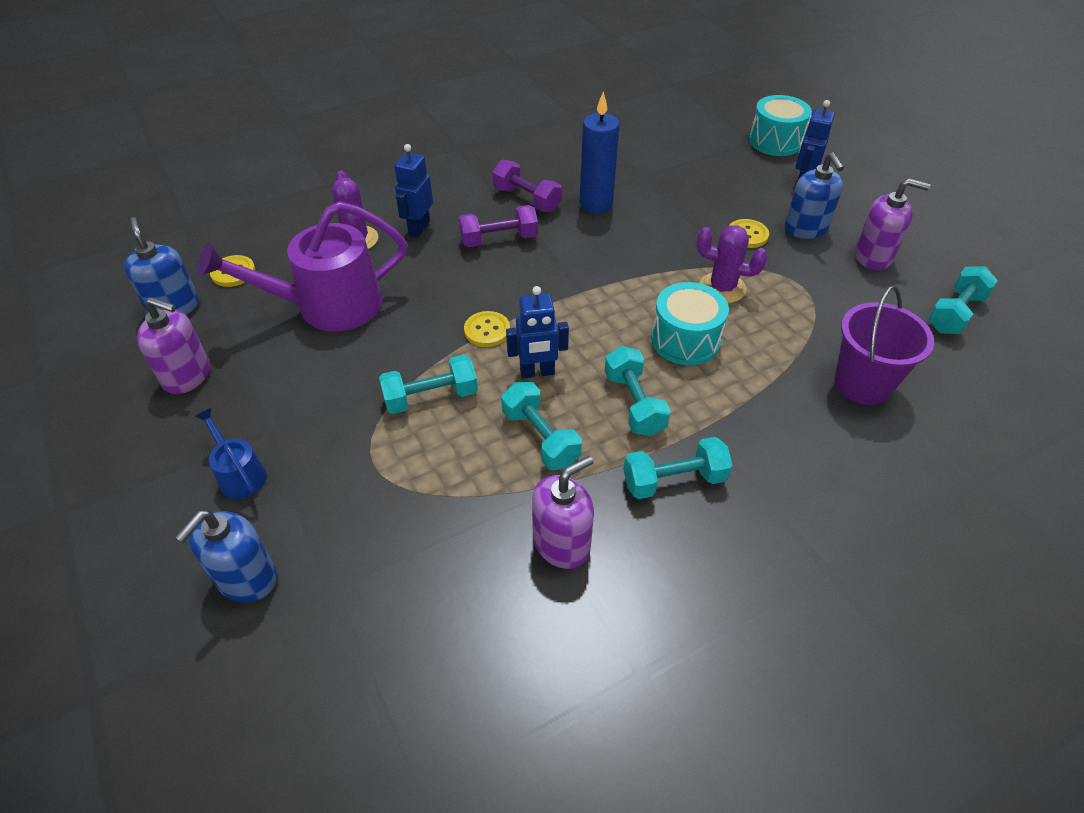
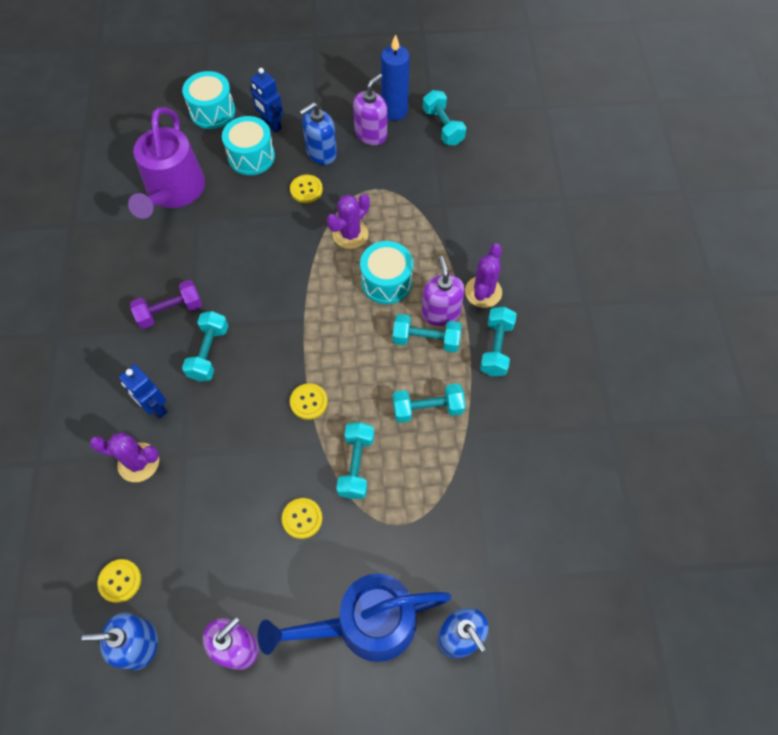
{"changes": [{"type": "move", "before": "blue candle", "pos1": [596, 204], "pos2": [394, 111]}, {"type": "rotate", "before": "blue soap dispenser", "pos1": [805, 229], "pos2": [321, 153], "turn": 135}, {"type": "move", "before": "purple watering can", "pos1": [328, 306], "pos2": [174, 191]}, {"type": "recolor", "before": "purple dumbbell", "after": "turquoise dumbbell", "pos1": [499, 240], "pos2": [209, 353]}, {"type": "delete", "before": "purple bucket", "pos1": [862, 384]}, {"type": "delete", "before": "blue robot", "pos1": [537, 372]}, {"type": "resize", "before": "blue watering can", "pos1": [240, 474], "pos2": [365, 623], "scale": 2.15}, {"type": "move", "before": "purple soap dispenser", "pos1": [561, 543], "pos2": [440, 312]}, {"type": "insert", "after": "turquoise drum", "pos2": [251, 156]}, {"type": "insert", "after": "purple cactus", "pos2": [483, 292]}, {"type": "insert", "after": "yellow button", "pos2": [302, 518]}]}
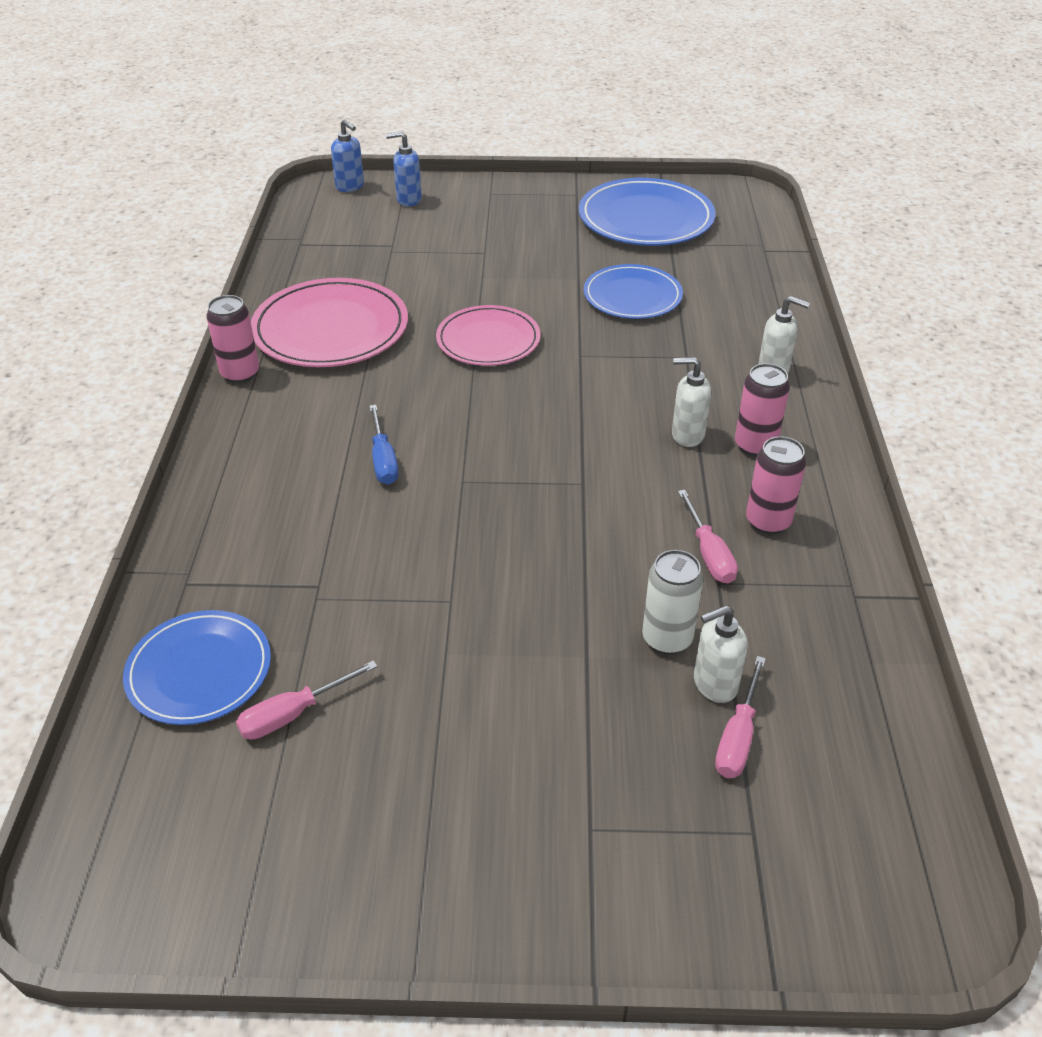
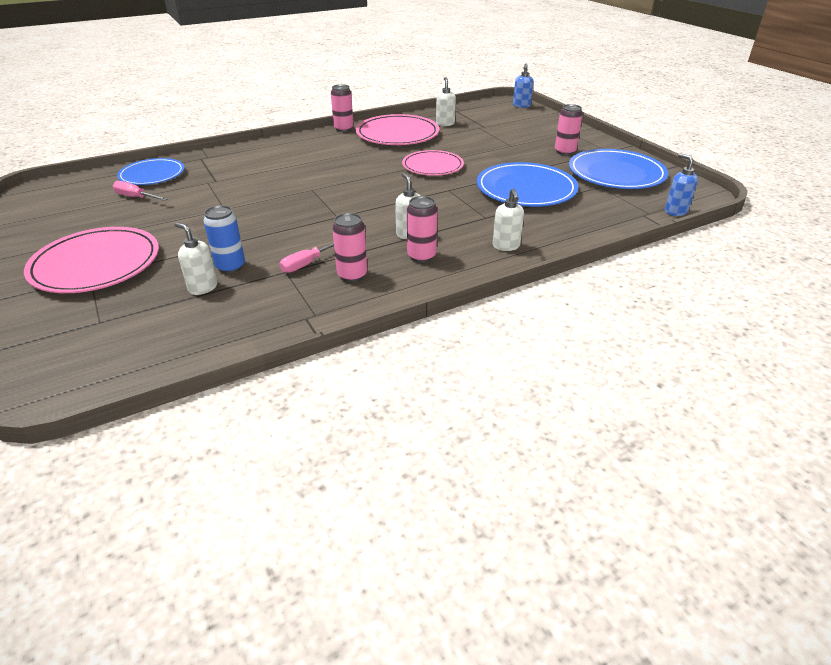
{"changes": [{"type": "move", "before": "blue soap dispenser", "pos1": [408, 200], "pos2": [675, 211]}, {"type": "resize", "before": "blue plate", "pos1": [632, 296], "pos2": [526, 189], "scale": 1.51}, {"type": "delete", "before": "blue screwdriver", "pos1": [383, 460]}, {"type": "recolor", "before": "white can", "after": "blue can", "pos1": [667, 638], "pos2": [230, 266]}, {"type": "delete", "before": "pink screwdriver", "pos1": [738, 737]}, {"type": "insert", "after": "white soap dispenser", "pos2": [445, 123]}, {"type": "insert", "after": "pink can", "pos2": [565, 152]}, {"type": "insert", "after": "pink plate", "pos2": [96, 264]}]}
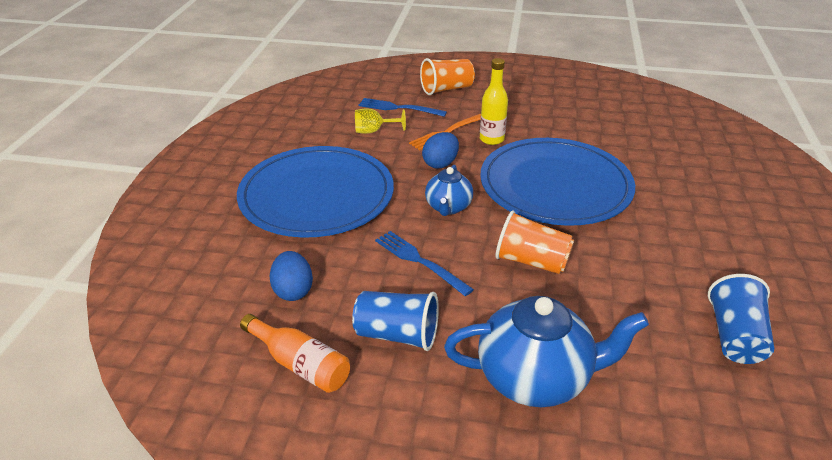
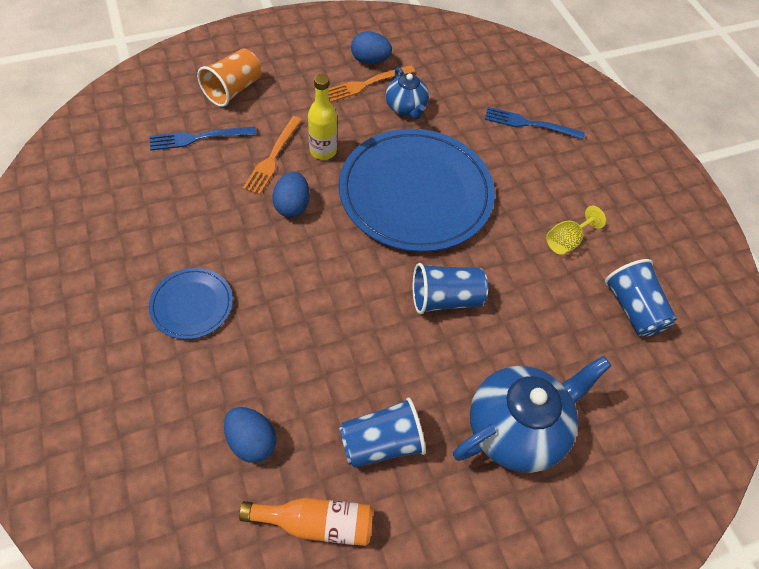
{"changes": [{"type": "move", "before": "yellow goblet", "pos1": [374, 131], "pos2": [567, 241]}, {"type": "resize", "before": "blue plate", "pos1": [317, 196], "pos2": [192, 305], "scale": 0.46}, {"type": "move", "before": "blue teapot", "pos1": [448, 207], "pos2": [406, 108]}, {"type": "recolor", "before": "orange cup", "after": "blue cup", "pos1": [531, 261], "pos2": [445, 299]}, {"type": "move", "before": "blue fork", "pos1": [419, 261], "pos2": [529, 124]}, {"type": "insert", "after": "blue egg", "pos2": [370, 60]}, {"type": "insert", "after": "orange fork", "pos2": [366, 84]}]}
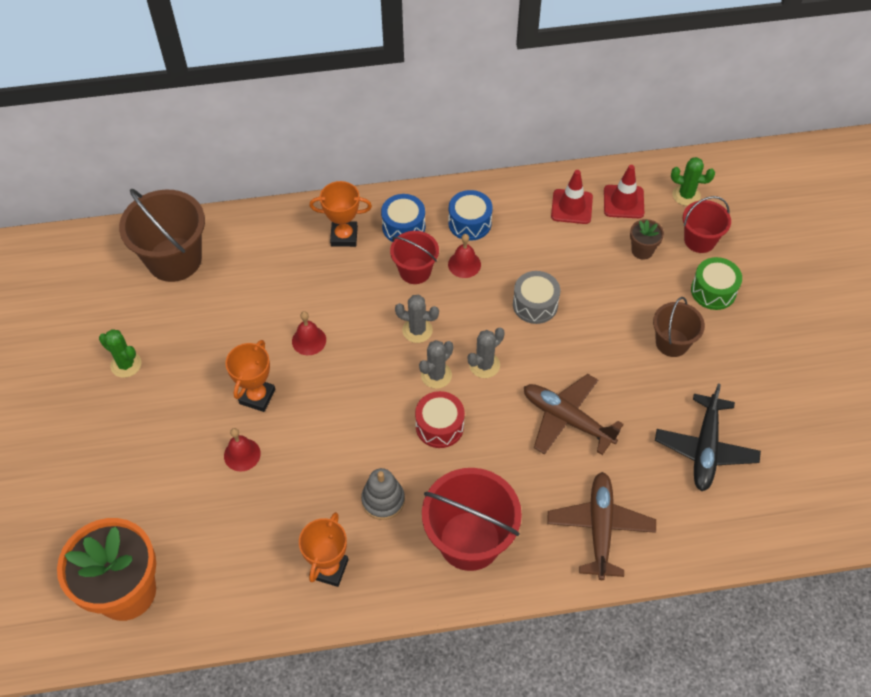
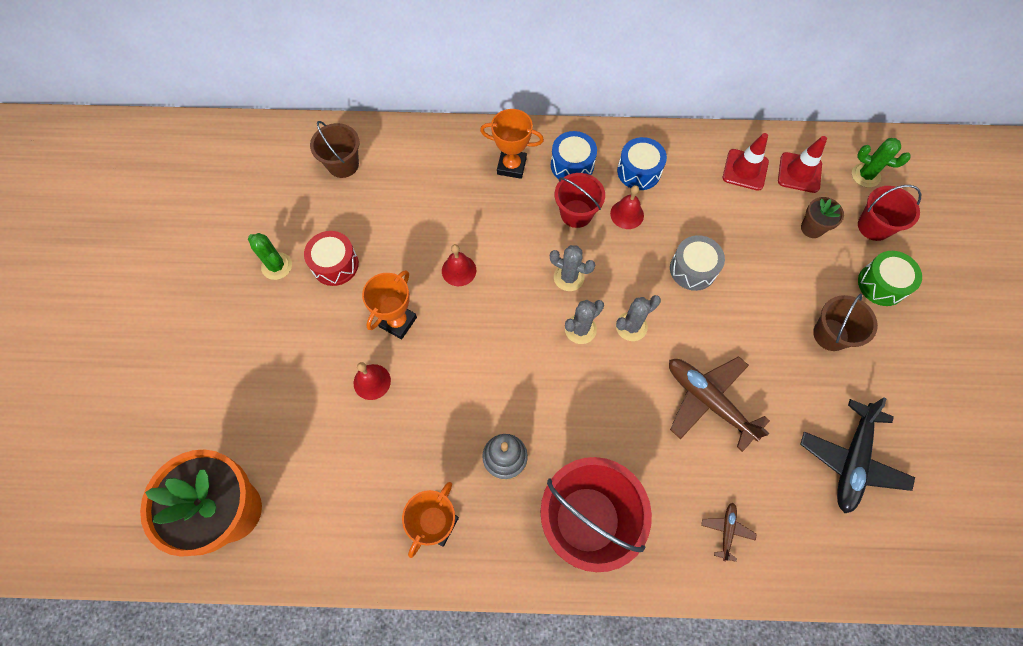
{"changes": [{"type": "resize", "before": "brown bucket", "pos1": [174, 259], "pos2": [343, 164], "scale": 0.58}, {"type": "move", "before": "red drum", "pos1": [439, 426], "pos2": [335, 264]}, {"type": "resize", "before": "brown plane", "pos1": [600, 527], "pos2": [726, 530], "scale": 0.47}]}
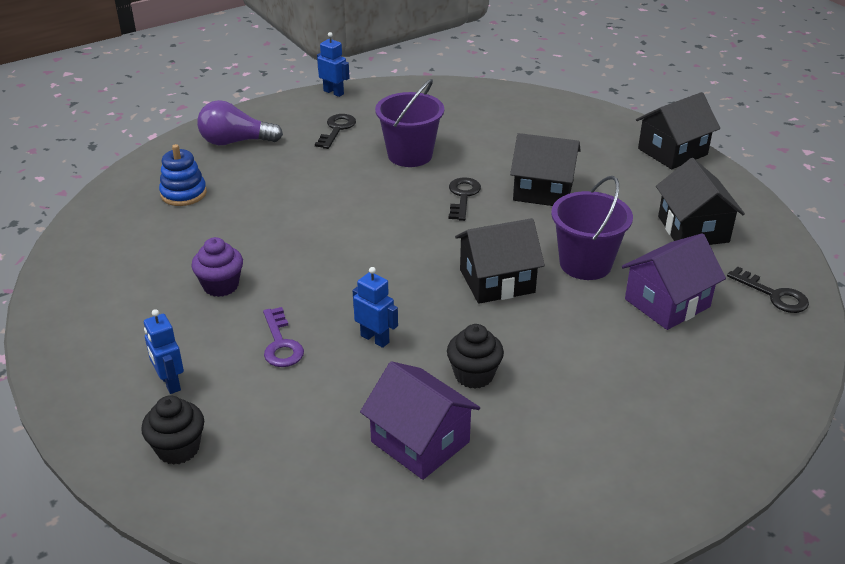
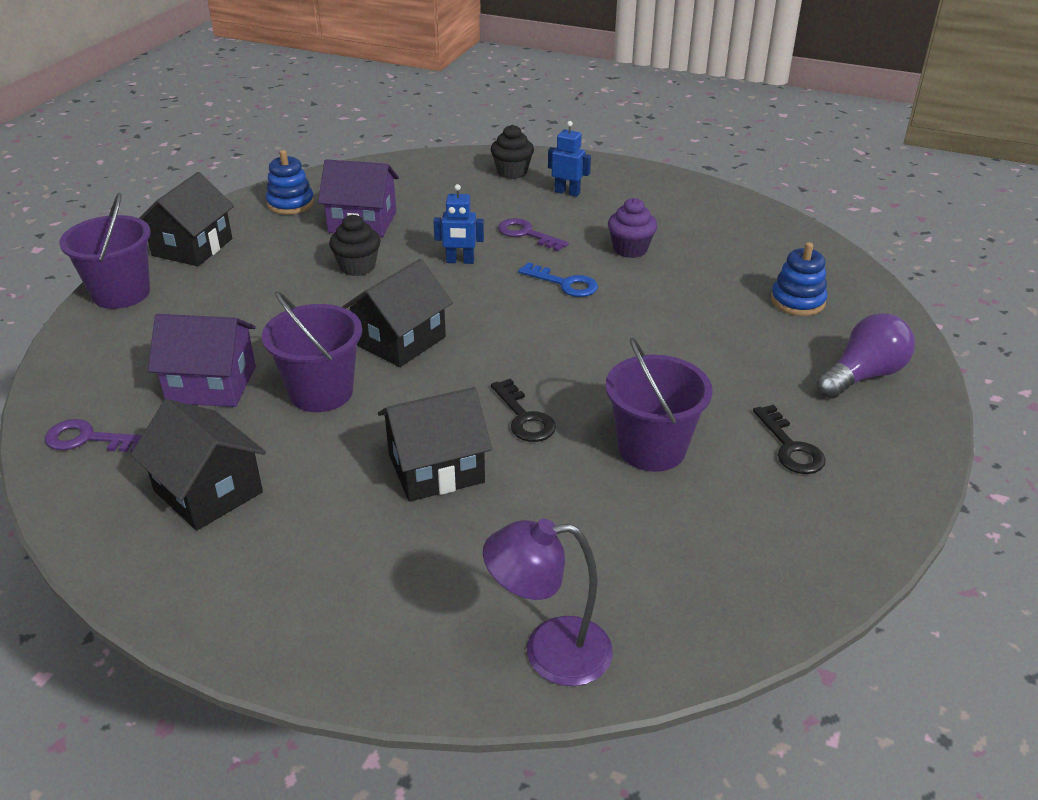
{"changes": [{"type": "delete", "before": "blue robot", "pos1": [333, 92]}, {"type": "move", "before": "black house", "pos1": [672, 152], "pos2": [192, 247]}, {"type": "rotate", "before": "purple house", "pos1": [667, 303], "pos2": [211, 384], "turn": 75}, {"type": "recolor", "before": "black key", "after": "purple key", "pos1": [774, 295], "pos2": [88, 439]}, {"type": "insert", "after": "blue stacking toy", "pos2": [290, 204]}, {"type": "insert", "after": "purple bucket", "pos2": [121, 293]}, {"type": "insert", "after": "blue key", "pos2": [564, 283]}, {"type": "insert", "after": "purple lamp", "pos2": [549, 652]}]}
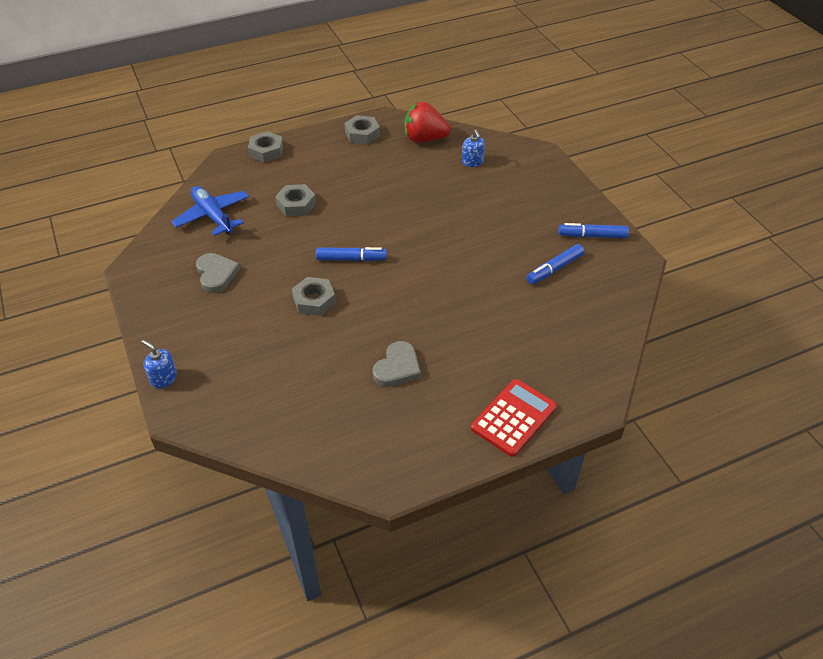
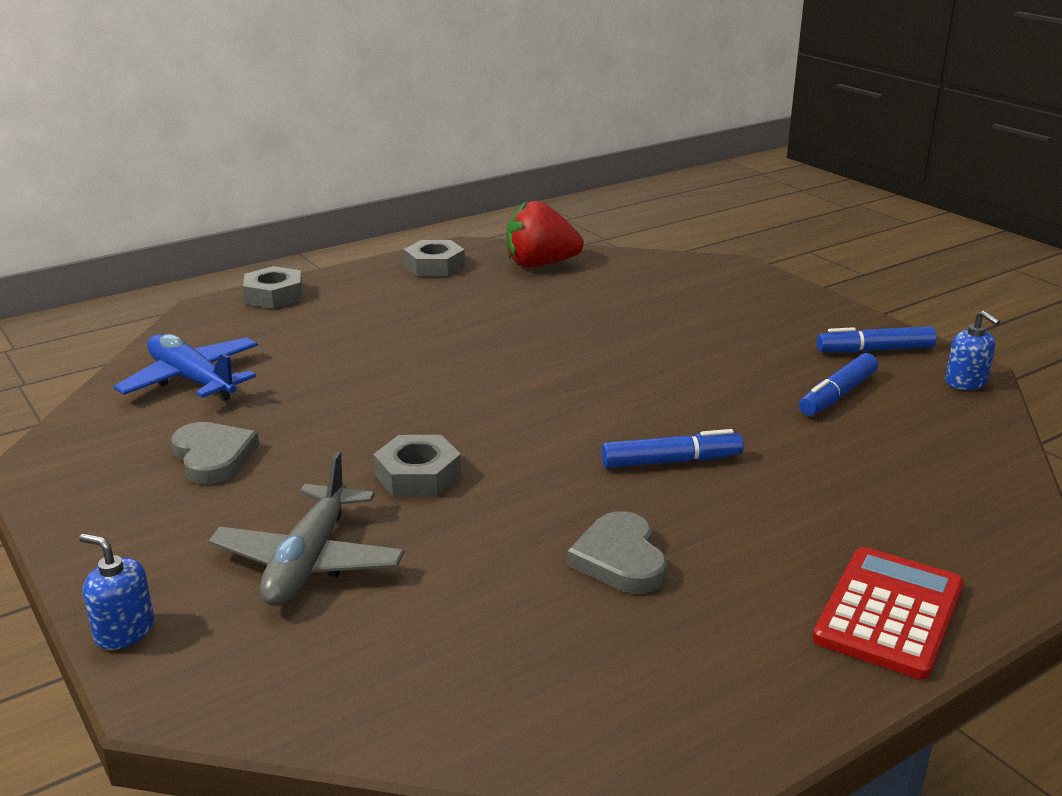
{"changes": [{"type": "move", "before": "blue soap dispenser", "pos1": [472, 162], "pos2": [966, 382]}, {"type": "delete", "before": "grey nut", "pos1": [296, 204]}, {"type": "move", "before": "blue marker", "pos1": [351, 259], "pos2": [671, 461]}, {"type": "rotate", "before": "grey heart", "pos1": [397, 367], "pos2": [620, 559], "turn": 150}, {"type": "insert", "after": "grey plane", "pos2": [309, 561]}]}
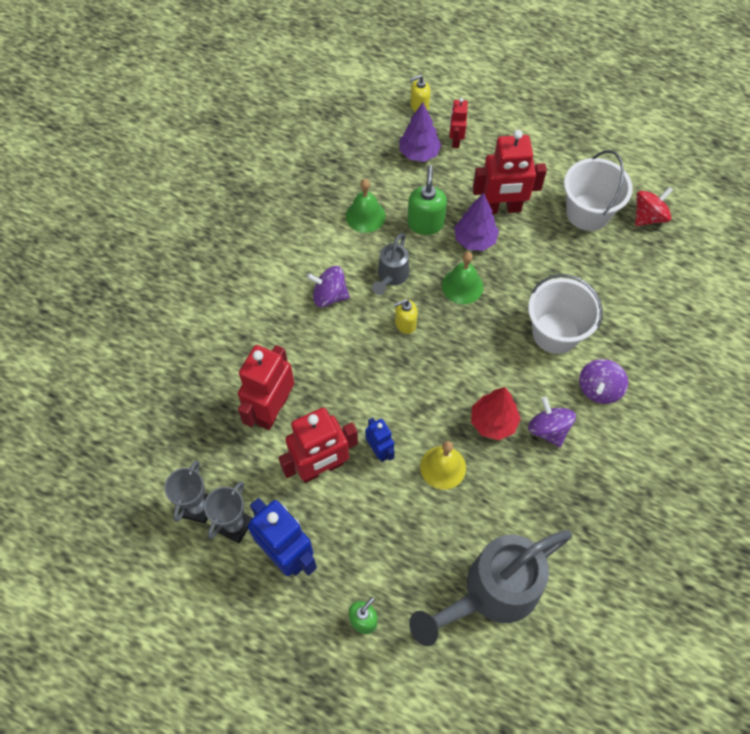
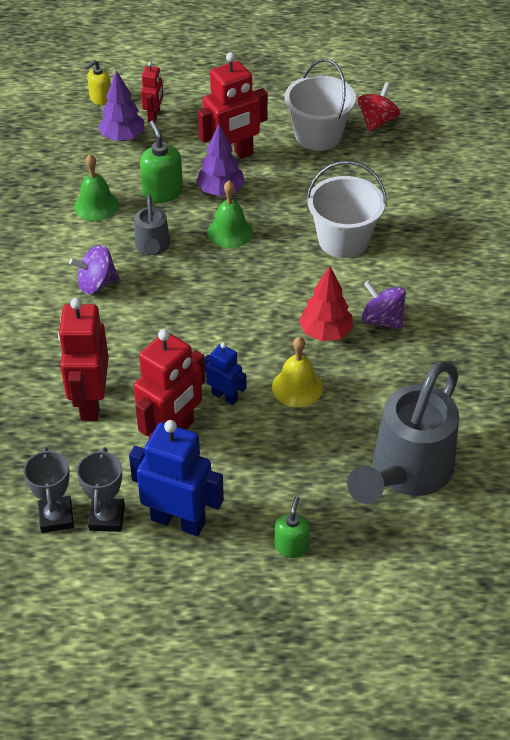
{"changes": [{"type": "rotate", "before": "red robot", "pos1": [455, 140], "pos2": [154, 116], "turn": -150}, {"type": "delete", "before": "yellow soap dispenser", "pos1": [405, 323]}, {"type": "delete", "before": "purple spinning top", "pos1": [599, 389]}]}
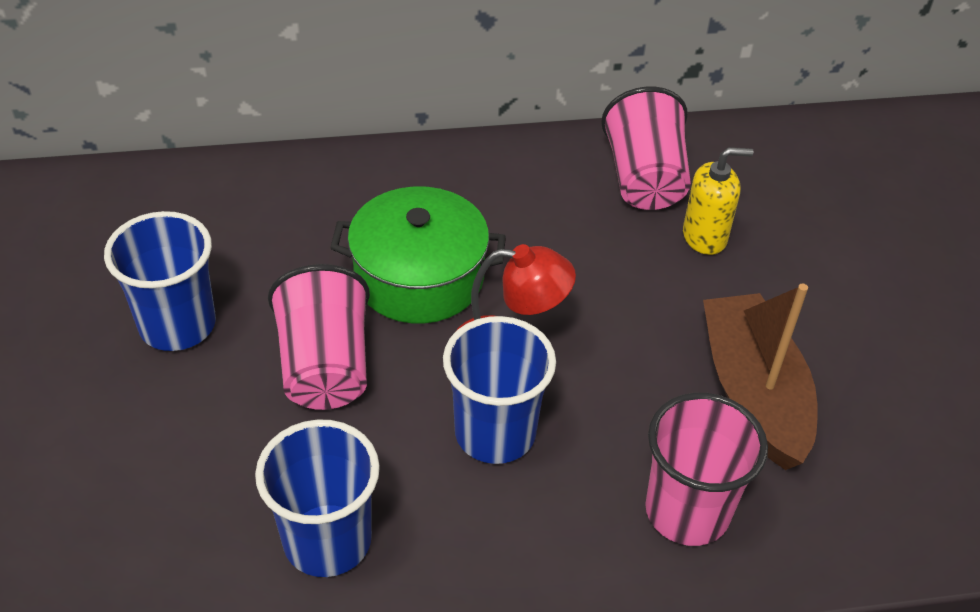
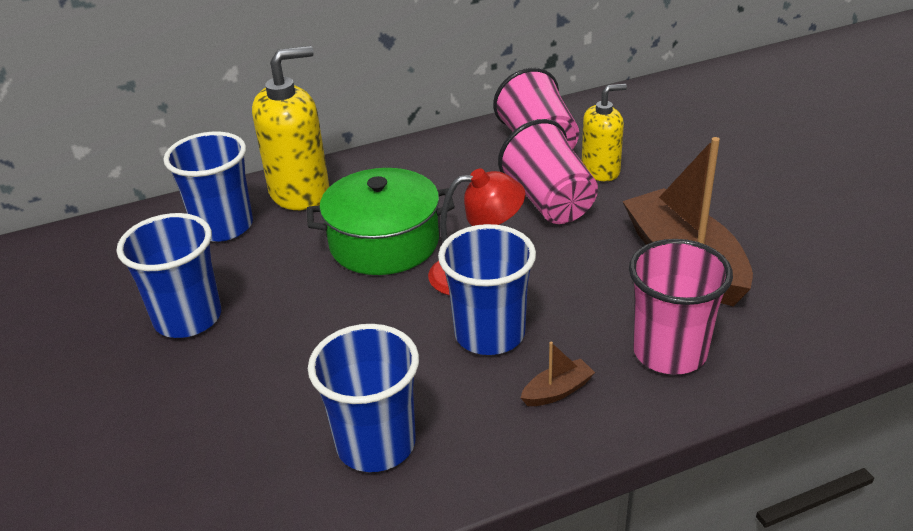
{"changes": [{"type": "move", "before": "pink cup", "pos1": [325, 367], "pos2": [549, 202]}, {"type": "insert", "after": "yellow soap dispenser", "pos2": [300, 193]}, {"type": "insert", "after": "blue cup", "pos2": [223, 226]}, {"type": "insert", "after": "brown boat", "pos2": [557, 391]}]}
